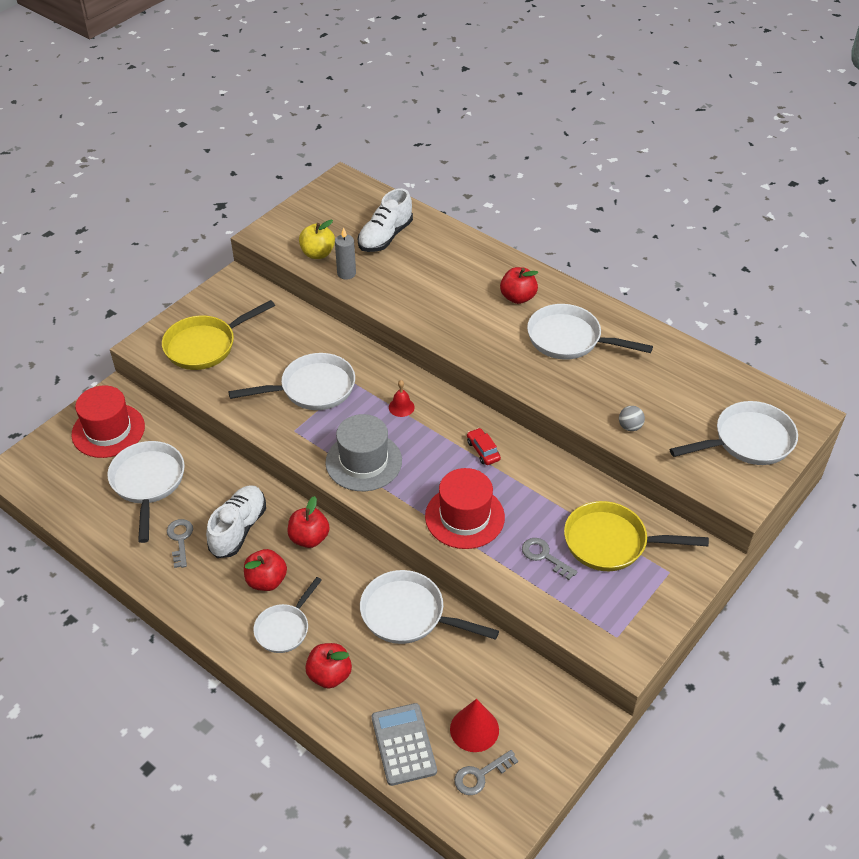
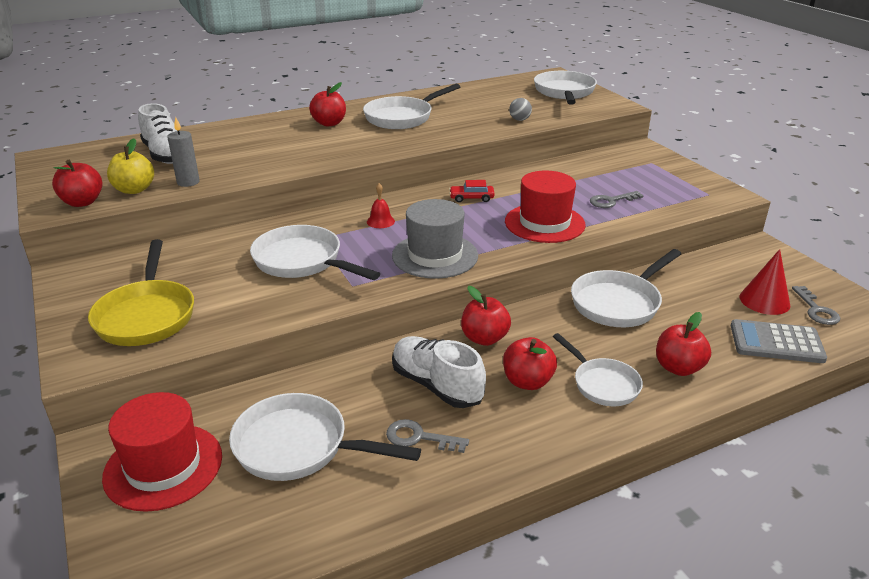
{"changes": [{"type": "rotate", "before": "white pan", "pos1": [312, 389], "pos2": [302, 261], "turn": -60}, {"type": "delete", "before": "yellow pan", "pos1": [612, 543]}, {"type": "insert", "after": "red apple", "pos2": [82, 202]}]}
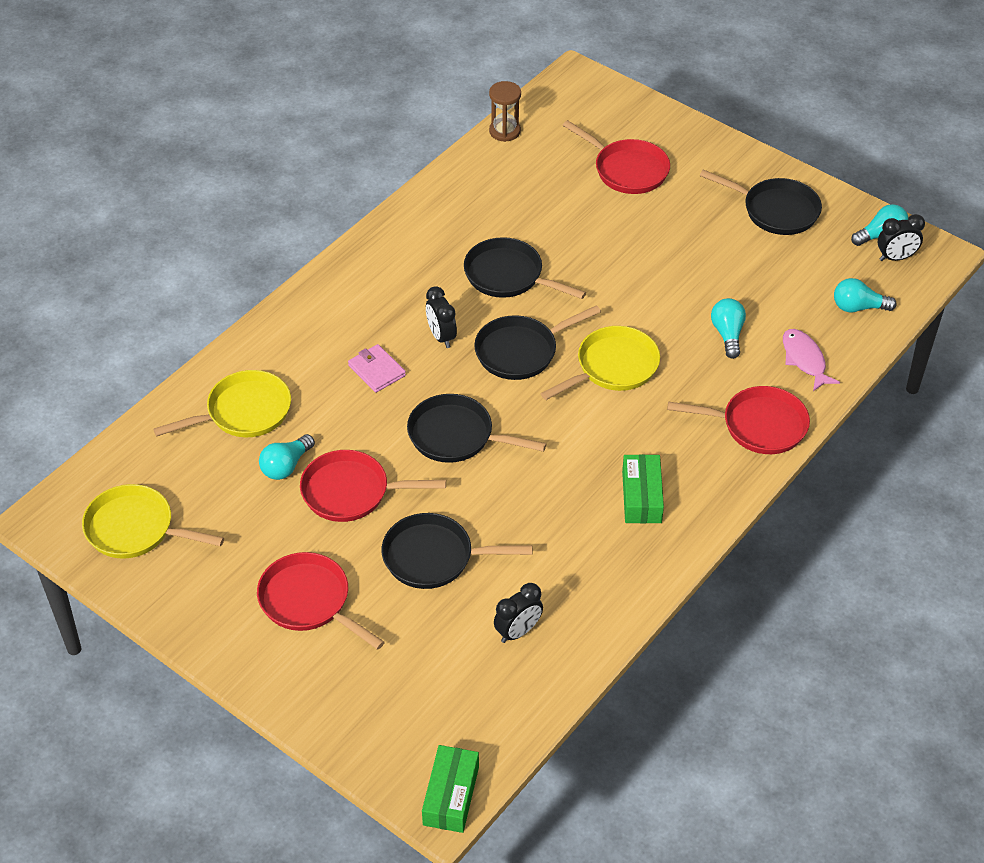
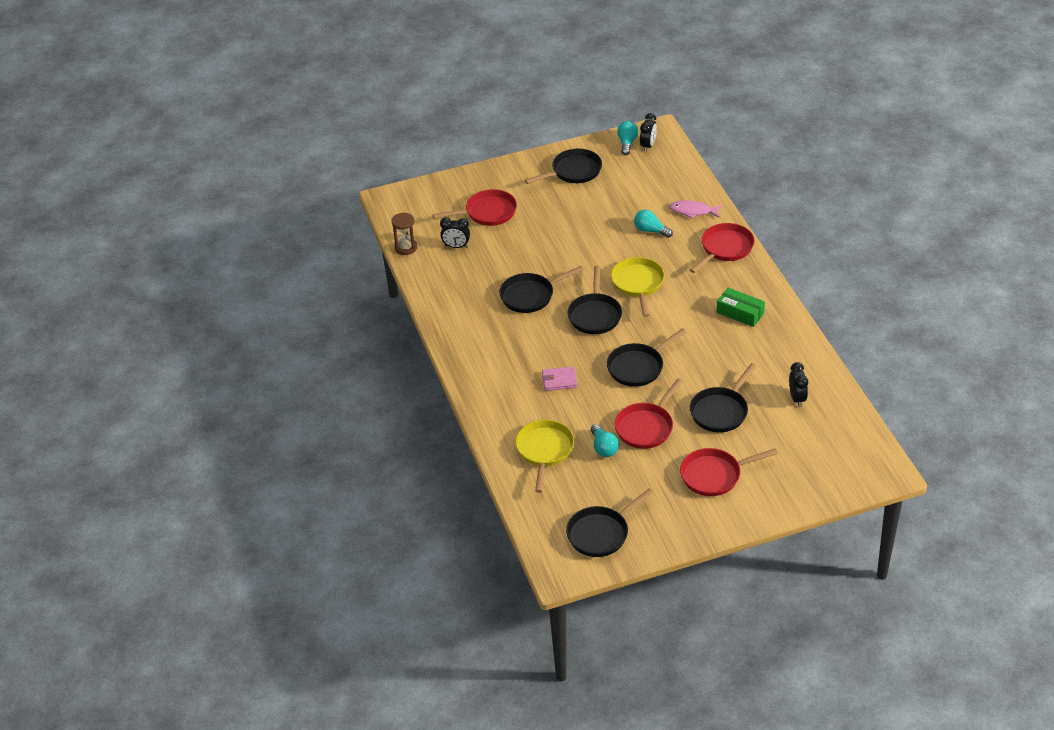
{"changes": [{"type": "delete", "before": "turquoise light bulb", "pos1": [858, 307]}, {"type": "move", "before": "black clock", "pos1": [441, 337], "pos2": [456, 246]}, {"type": "recolor", "before": "yellow pan", "after": "black pan", "pos1": [135, 529], "pos2": [601, 533]}, {"type": "delete", "before": "green box", "pos1": [451, 796]}]}
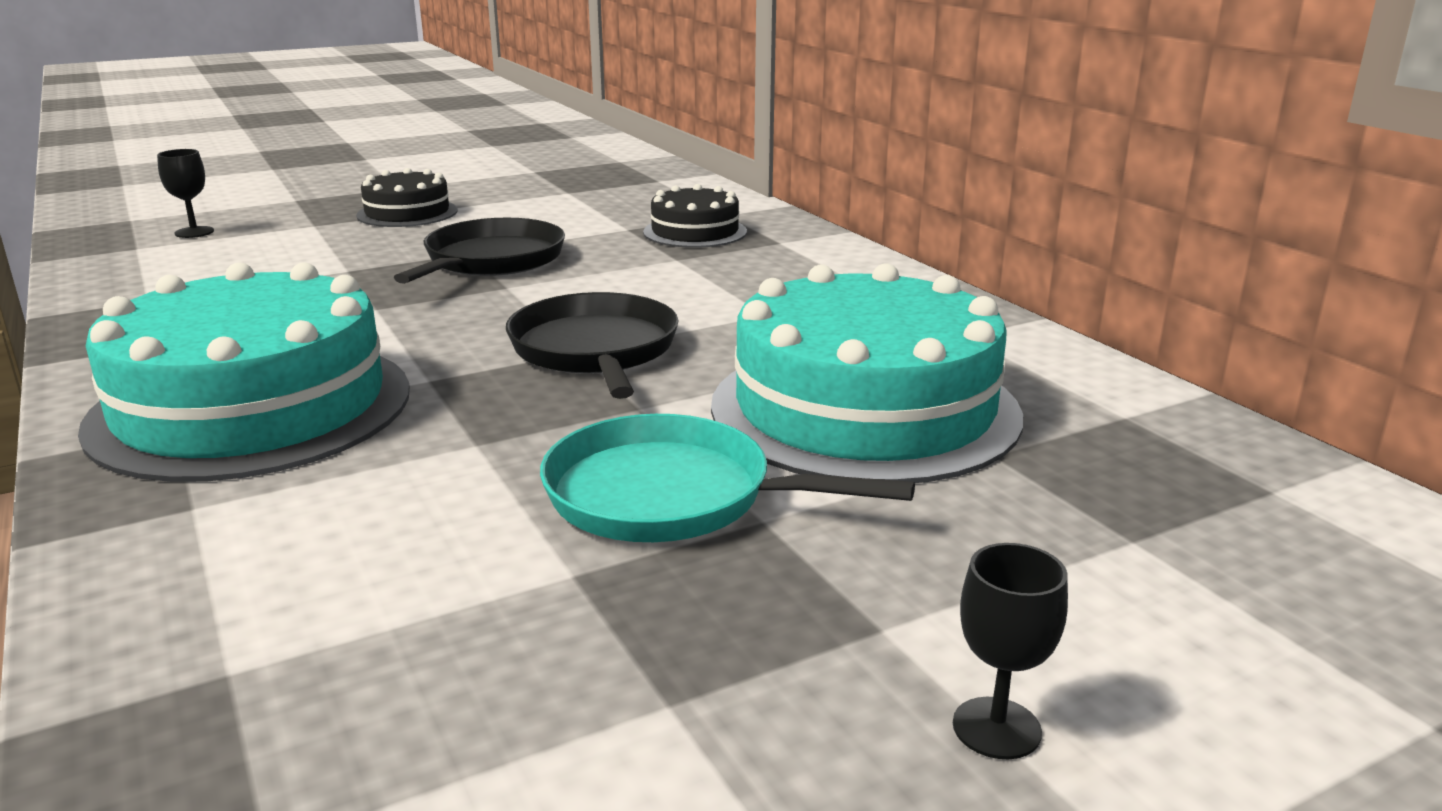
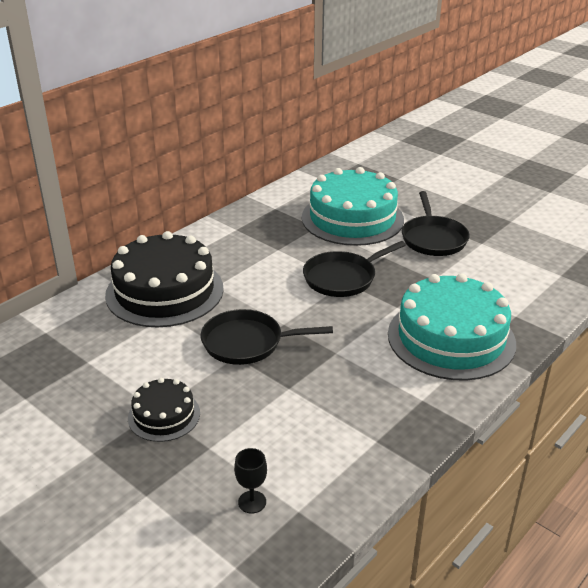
{"changes": [{"type": "resize", "before": "black cake", "pos1": [695, 232], "pos2": [164, 291], "scale": 1.98}, {"type": "recolor", "before": "turquoise pan", "after": "black pan", "pos1": [669, 496], "pos2": [433, 238]}, {"type": "delete", "before": "black goblet", "pos1": [996, 728]}]}
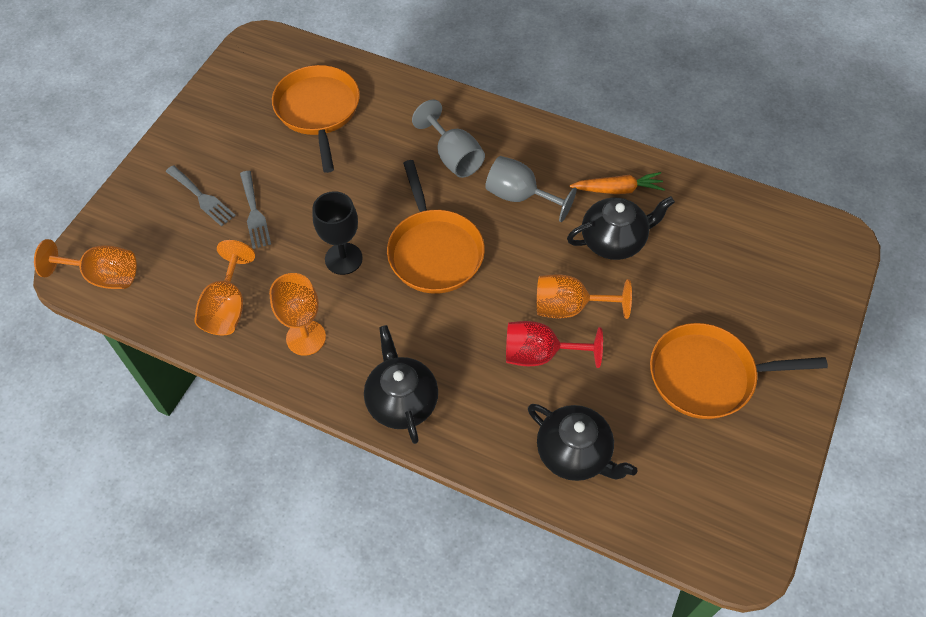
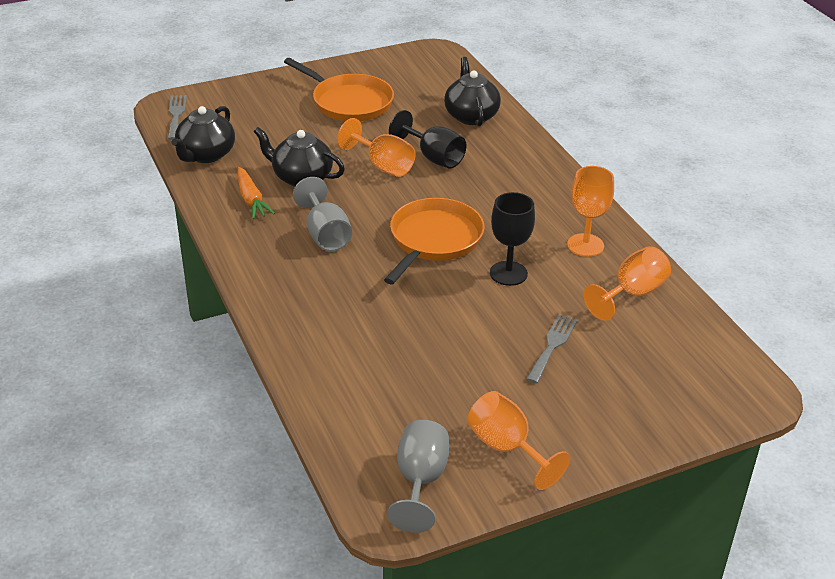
{"changes": [{"type": "delete", "before": "orange pan", "pos1": [318, 110]}, {"type": "move", "before": "grey goblet", "pos1": [453, 157], "pos2": [420, 481]}, {"type": "move", "before": "grey fork", "pos1": [202, 197], "pos2": [176, 115]}, {"type": "rotate", "before": "orange carrot", "pos1": [617, 189], "pos2": [251, 199], "turn": -150}, {"type": "move", "before": "orange goblet", "pos1": [103, 276], "pos2": [507, 448]}, {"type": "recolor", "before": "red goblet", "after": "black goblet", "pos1": [540, 354], "pos2": [433, 157]}, {"type": "move", "before": "black teapot", "pos1": [402, 401], "pos2": [206, 155]}]}
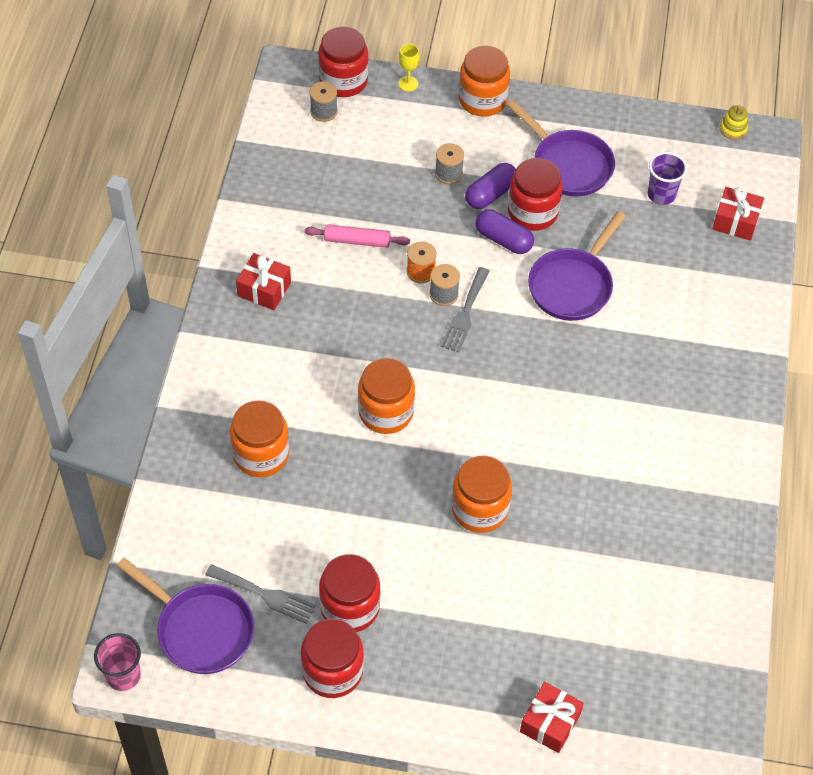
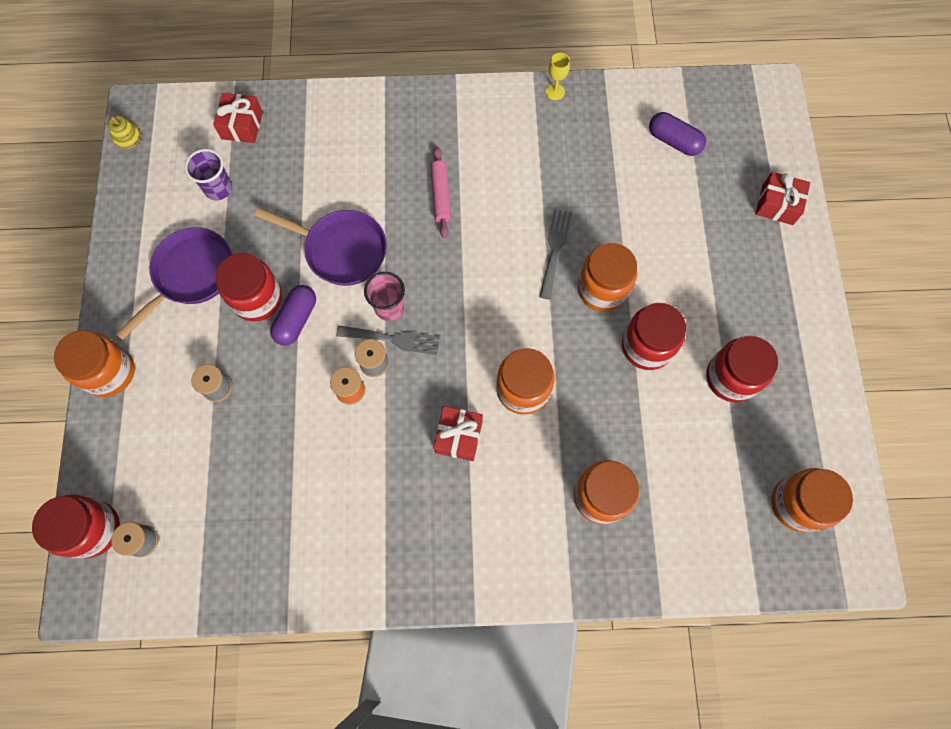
{"changes": [{"type": "move", "before": "yellow goblet", "pos1": [408, 84], "pos2": [555, 92]}, {"type": "move", "before": "purple capsule", "pos1": [490, 194], "pos2": [674, 141]}, {"type": "move", "before": "pink rolling pin", "pos1": [357, 241], "pos2": [440, 195]}, {"type": "move", "before": "red gift", "pos1": [264, 289], "pos2": [459, 436]}, {"type": "replace", "before": "purple pan", "after": "orange jar", "pos1": [200, 629], "pos2": [797, 503]}, {"type": "move", "before": "grey fork", "pos1": [265, 595], "pos2": [555, 249]}, {"type": "move", "before": "red jar", "pos1": [332, 671], "pos2": [647, 346]}, {"type": "move", "before": "pink cup", "pos1": [123, 675], "pos2": [389, 308]}]}
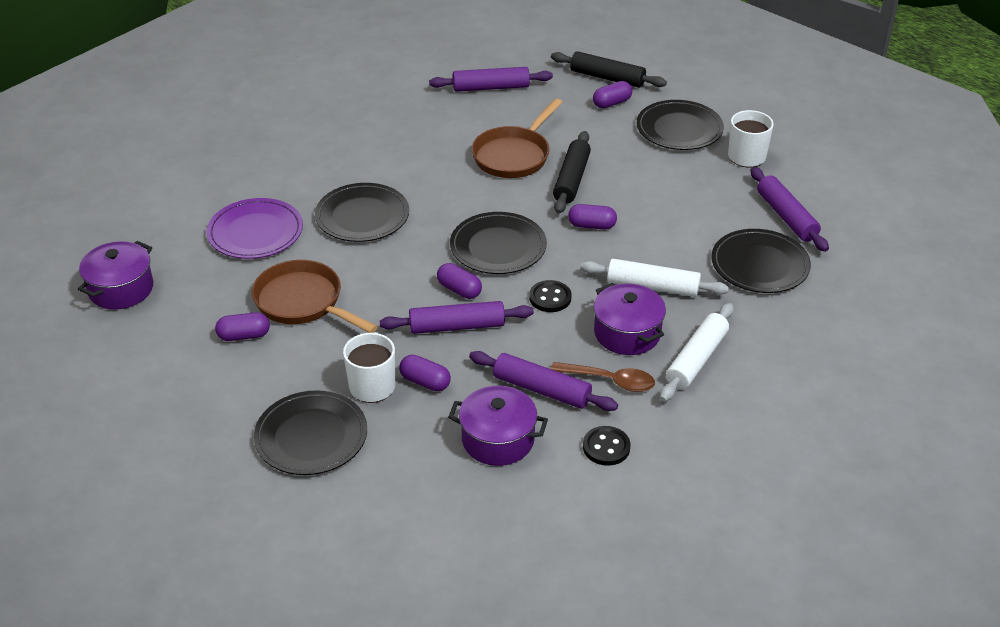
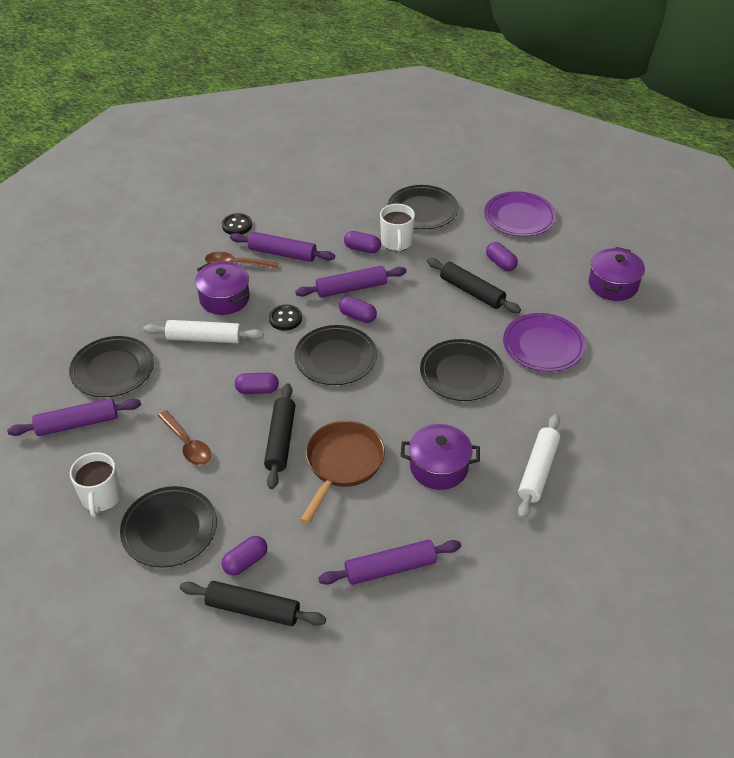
{"changes": [{"type": "rotate", "before": "purple rolling pin", "pos1": [786, 217], "pos2": [77, 424], "turn": -75}, {"type": "replace", "before": "brown pan", "after": "black rolling pin", "pos1": [303, 302], "pos2": [472, 292]}, {"type": "move", "before": "white rolling pin", "pos1": [696, 359], "pos2": [538, 471]}, {"type": "rotate", "before": "purple capsule", "pos1": [244, 336], "pos2": [500, 263], "turn": 75}, {"type": "move", "before": "purple pot", "pos1": [498, 439], "pos2": [439, 467]}, {"type": "insert", "after": "purple plate", "pos2": [519, 217]}, {"type": "insert", "after": "brown spoon", "pos2": [187, 444]}]}
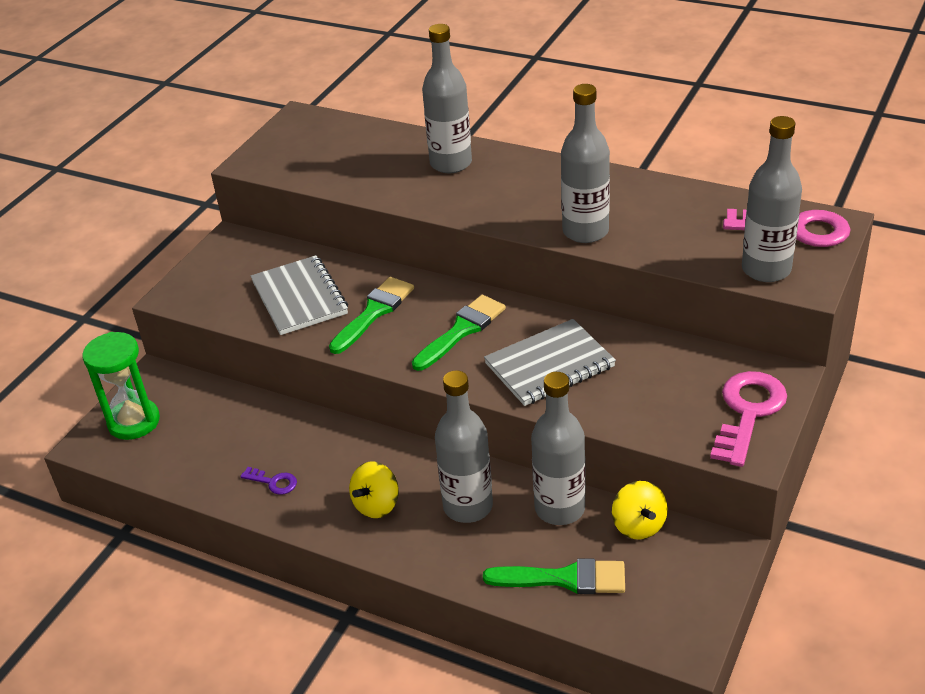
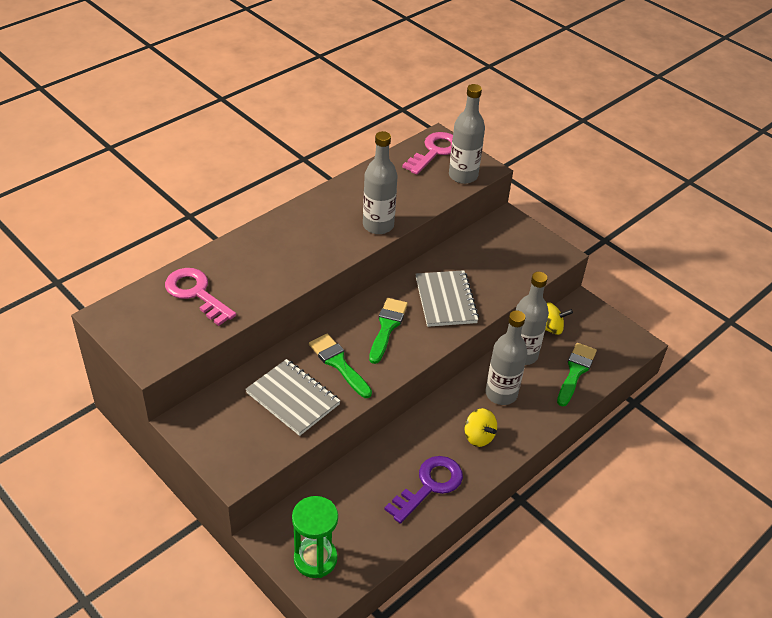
{"changes": [{"type": "delete", "before": "grey bottle", "pos1": [451, 163]}, {"type": "rotate", "before": "grey notebook", "pos1": [299, 298], "pos2": [293, 399], "turn": 45}, {"type": "rotate", "before": "green brush", "pos1": [461, 330], "pos2": [387, 327], "turn": 45}, {"type": "move", "before": "pink key", "pos1": [748, 412], "pos2": [196, 293]}, {"type": "resize", "before": "purple key", "pos1": [274, 482], "pos2": [429, 485], "scale": 2.11}]}
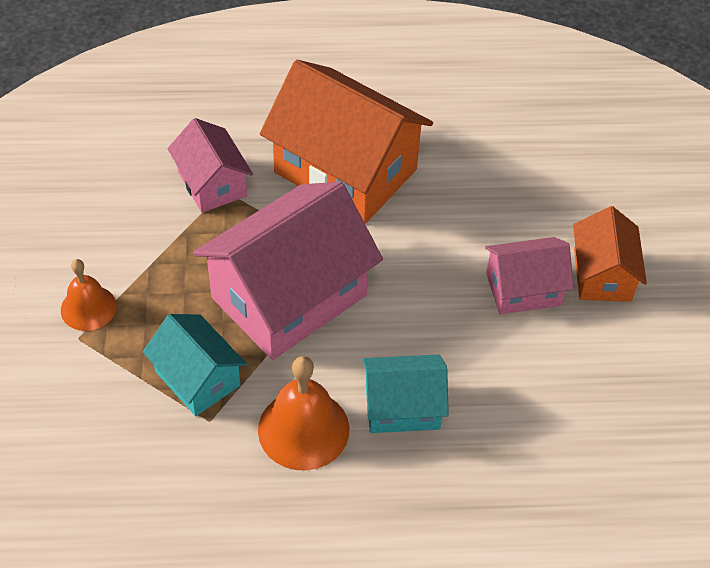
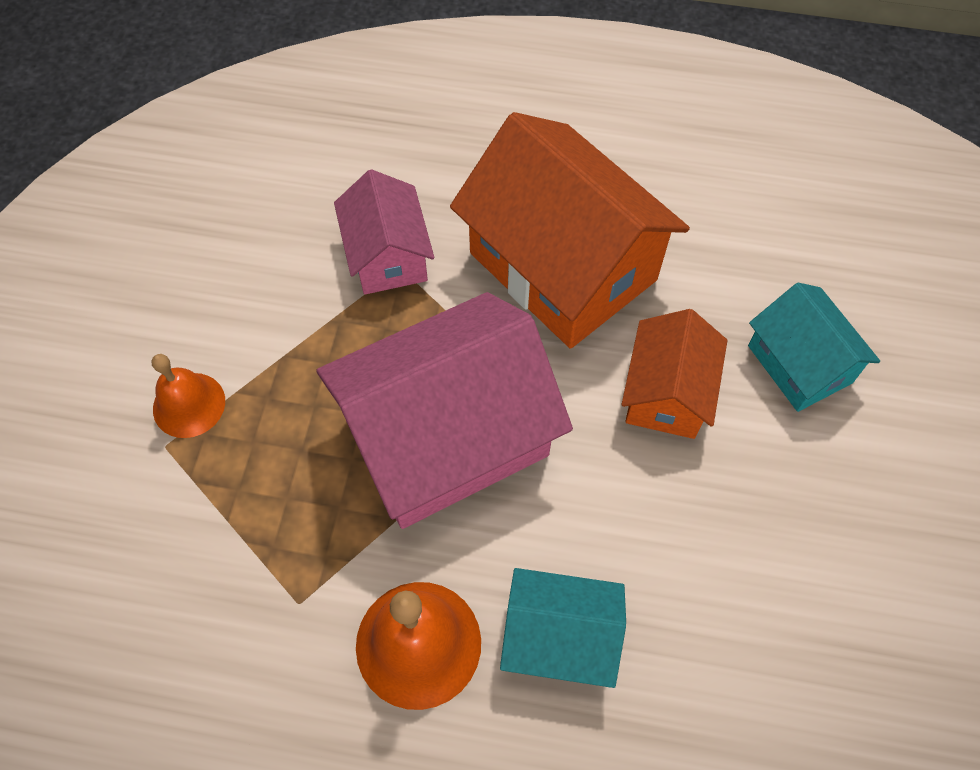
{"changes": [{"type": "move", "before": "orange house", "pos1": [602, 275], "pos2": [666, 393]}, {"type": "delete", "before": "pink house", "pos1": [523, 289]}, {"type": "move", "before": "turquoise house", "pos1": [197, 378], "pos2": [799, 364]}]}
